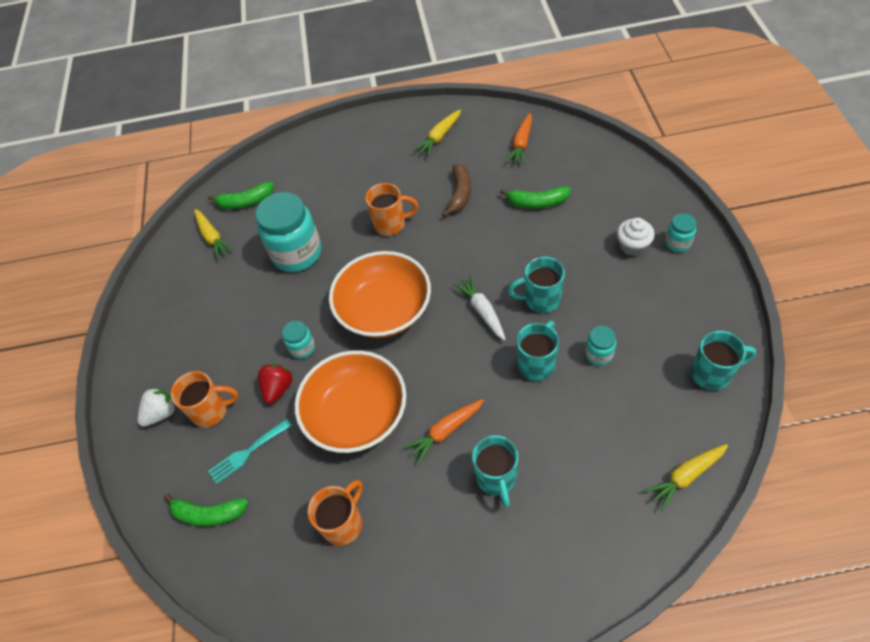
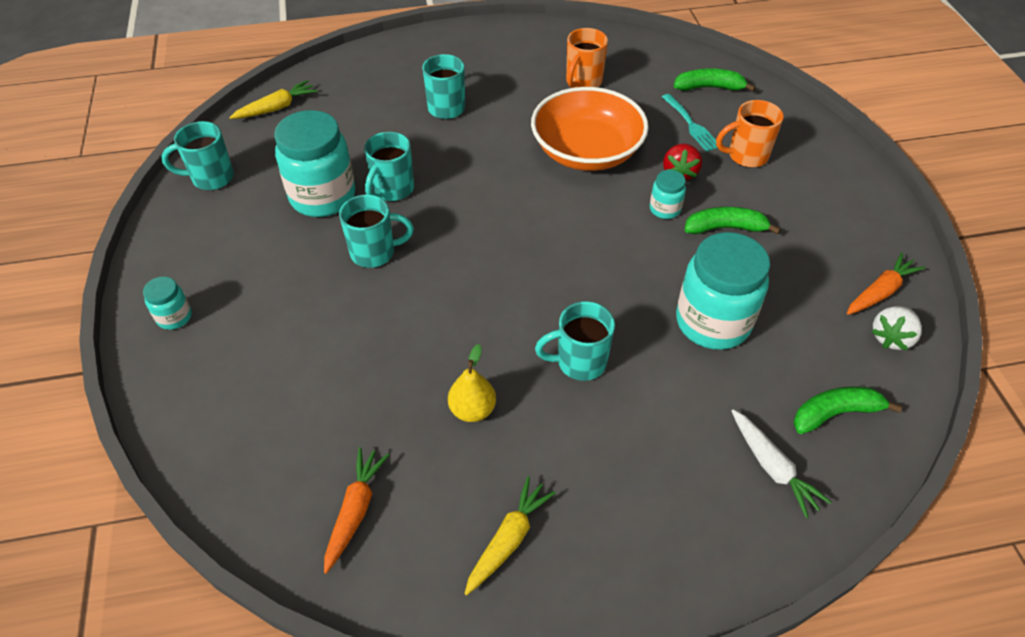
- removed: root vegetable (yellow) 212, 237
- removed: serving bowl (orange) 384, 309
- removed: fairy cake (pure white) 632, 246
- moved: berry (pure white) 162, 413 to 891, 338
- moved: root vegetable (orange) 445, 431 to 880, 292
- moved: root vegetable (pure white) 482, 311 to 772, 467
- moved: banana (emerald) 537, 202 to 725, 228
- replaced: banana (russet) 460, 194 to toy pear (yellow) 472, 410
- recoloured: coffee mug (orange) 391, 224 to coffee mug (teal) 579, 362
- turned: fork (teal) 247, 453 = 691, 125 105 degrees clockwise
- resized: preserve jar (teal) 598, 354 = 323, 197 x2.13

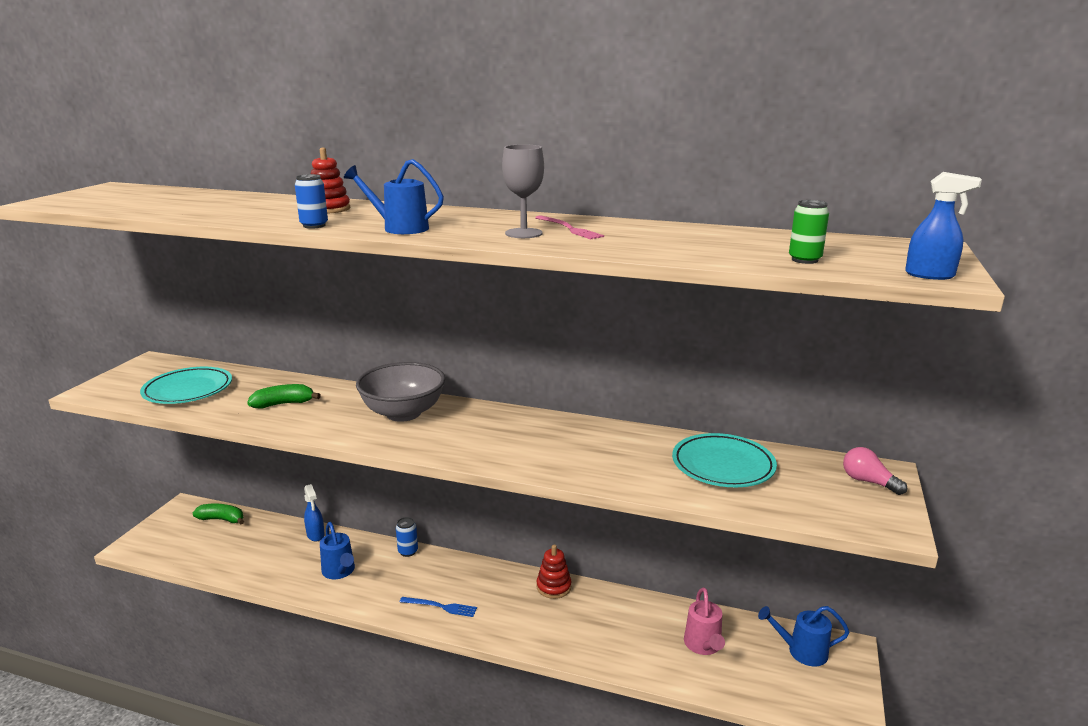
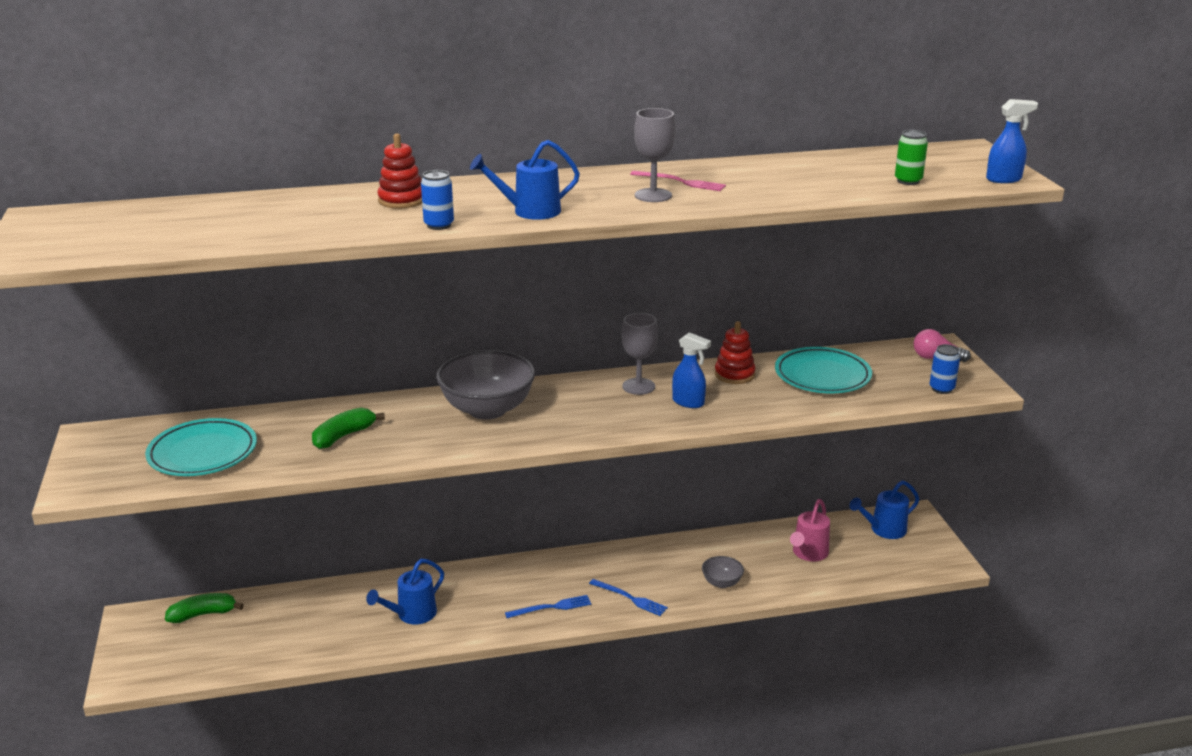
- added: fork (blue) 630, 598
- added: chalice (gray) 638, 386
- added: serving bowl (gray) 722, 583
- moved: spray bottle (blue) 315, 535 to 688, 402
- moved: tin (blue) 408, 551 to 941, 389
- moved: ring stacker (red) 553, 587 to 734, 374
- turned: watering pot (blue) 340, 572 = 411, 615 105 degrees clockwise
- turned: watering pot (rose-pink) 703, 646 = 808, 554 60 degrees clockwise

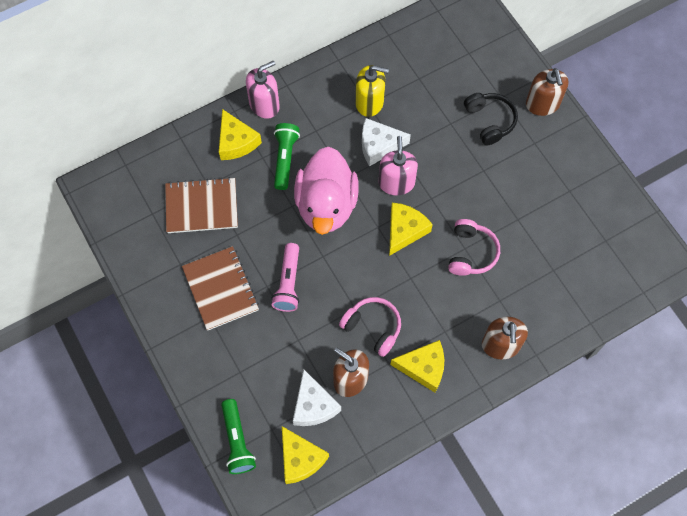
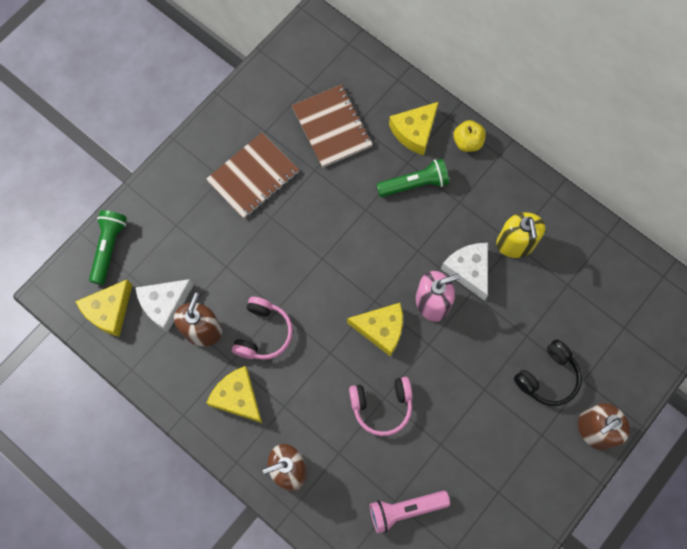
- removed: duck (rose-pink) 326, 205
- moved: torch (rose-pink) 288, 283 to 405, 509
- replaced: soap pump (rose-pink) 264, 105 to toy apple (yellow) 467, 142
- turned: torch (emerald) 237, 441 = 109, 248 135 degrees clockwise
- turned: cheese (yellow) 423, 367 = 238, 397 150 degrees clockwise

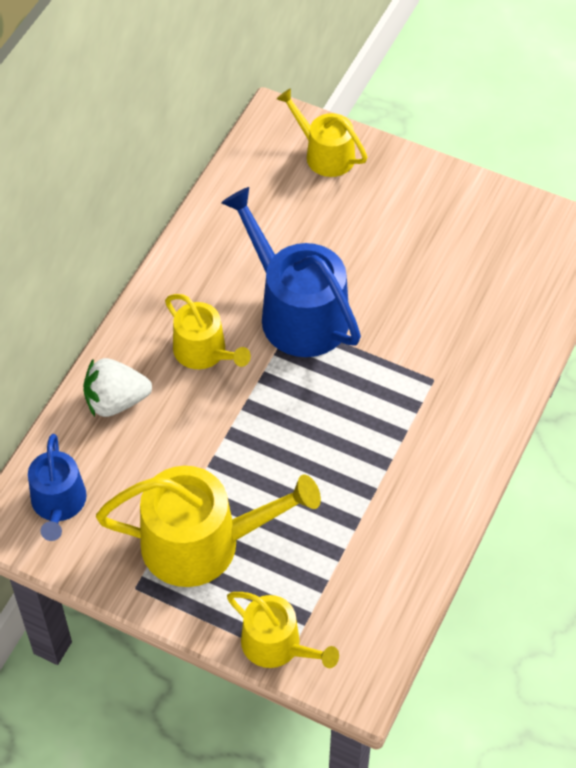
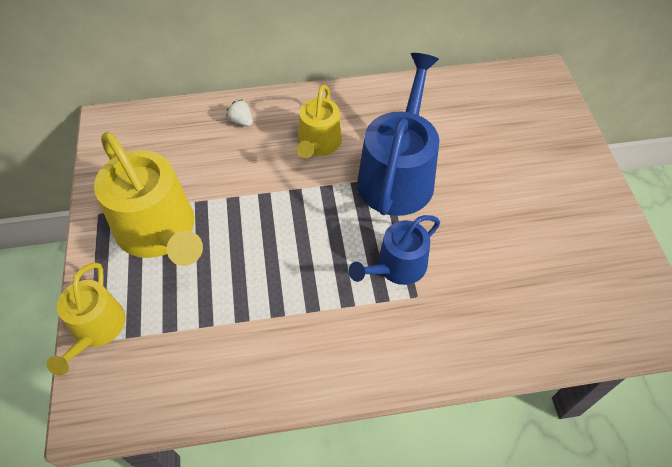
- removed: watering pot (yellow) 325, 154
- moved: watering pot (blue) 58, 504 to 397, 266
- resized: berry (pure white) 116, 401 = 241, 121 x0.53

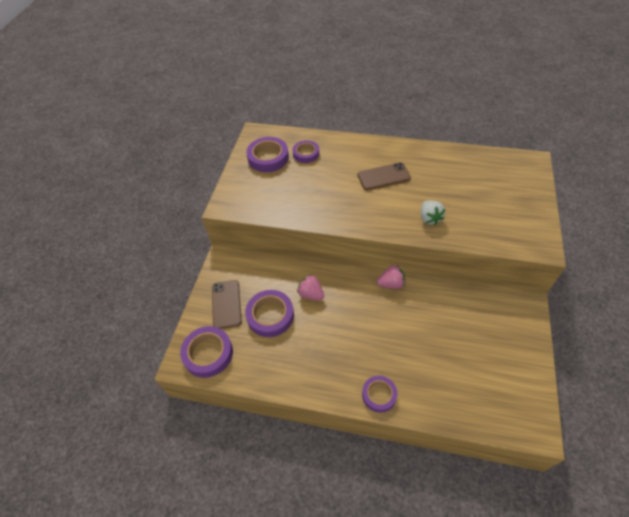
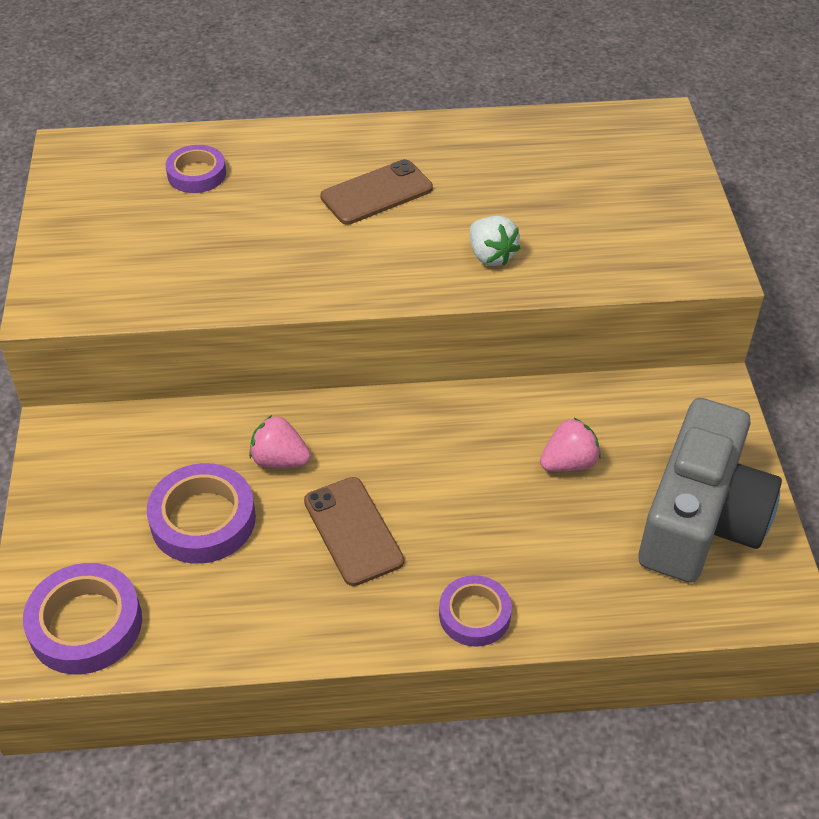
- removed: sticky tape (violet) 268, 158
- added: compact camera (gray) 701, 518
- moved: mobile phone (russet) 226, 304 to 353, 531
- moved: berry (rose-pink) 391, 284 to 568, 463

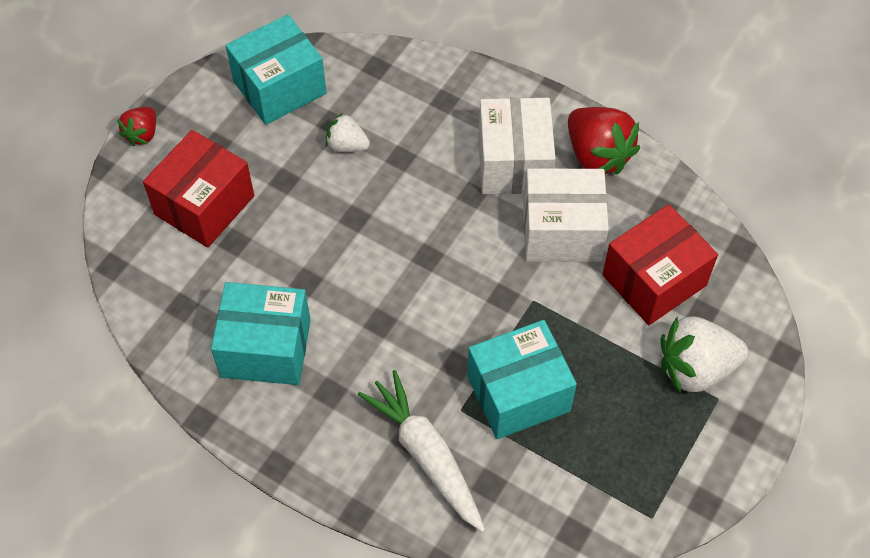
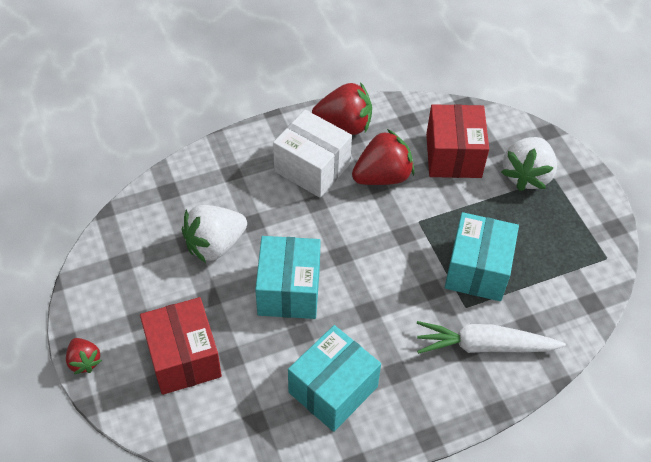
- moved: box (teal) 279, 87 to 289, 290
- replaced: box (pure white) 561, 231 to berry (red) 382, 176
- resized: berry (pure white) 347, 145 = 215, 245 x1.79

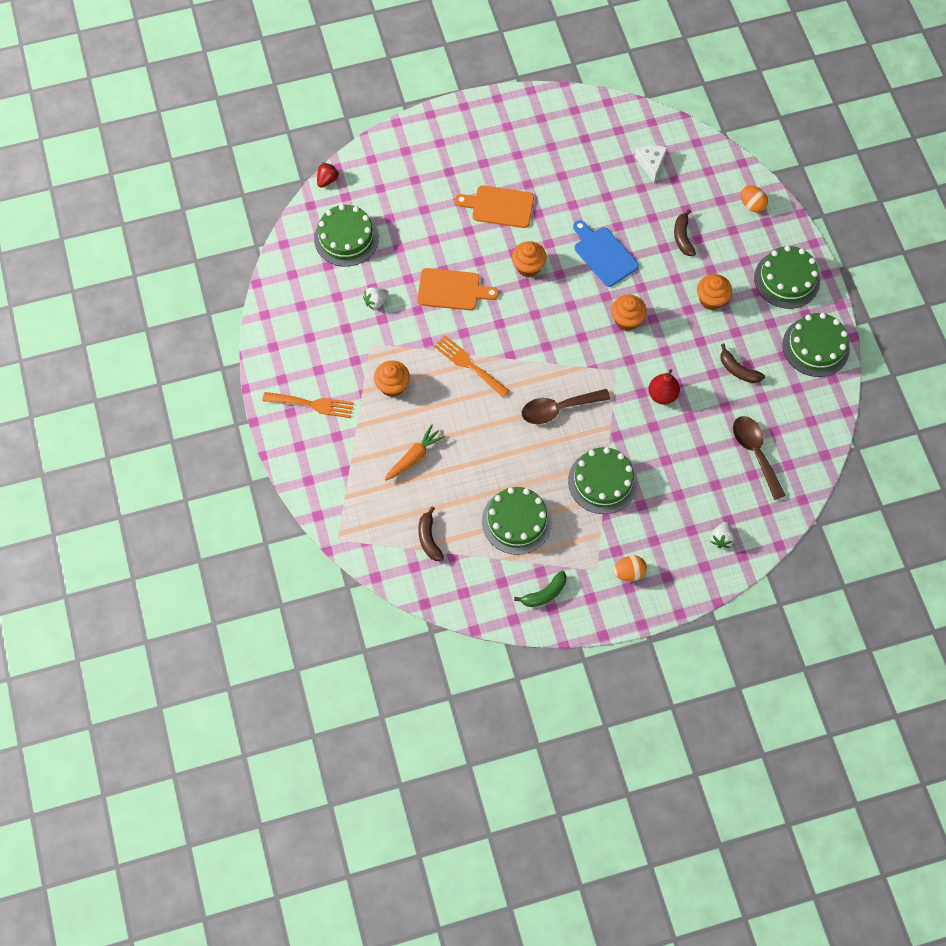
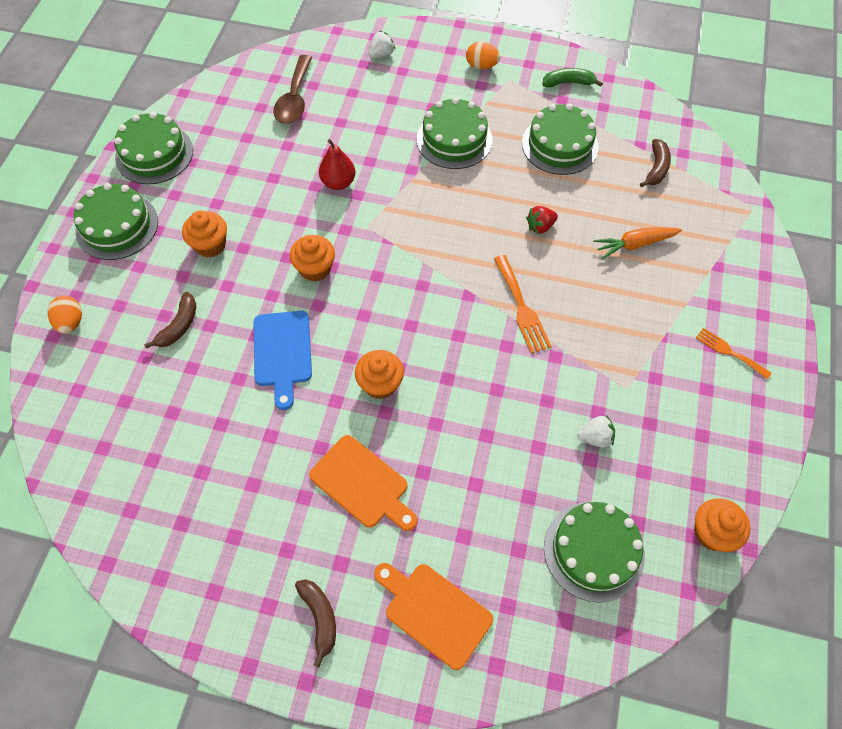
- removed: spoon (russet) 558, 409
- removed: cheese (pure white) 651, 163
- moved: berry (red) 327, 180 to 540, 226
- moved: fairy cake (orange) 392, 386 to 712, 532
- moved: cutting board (orange) 452, 290 to 434, 612
- moved: banana (russet) 738, 370 to 320, 618
- resized: fork (orange) 313, 404 = 729, 352 x0.67

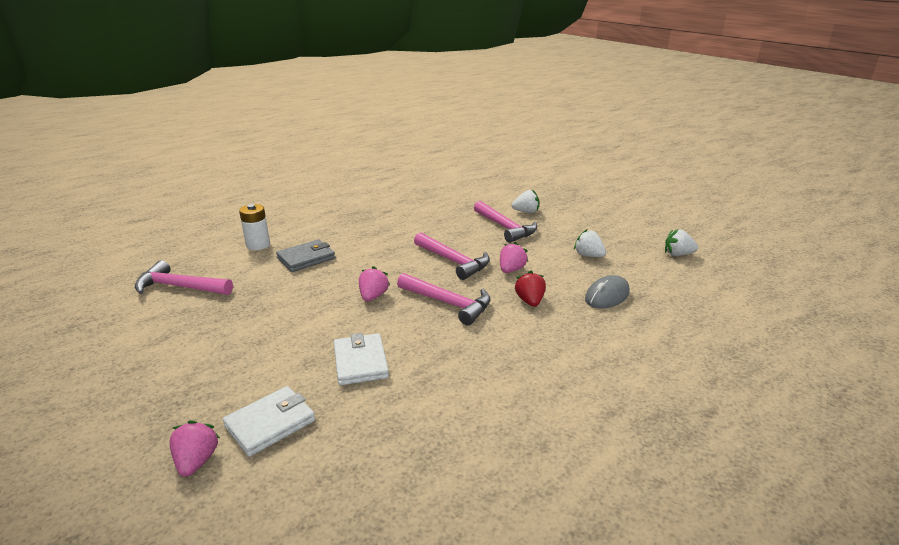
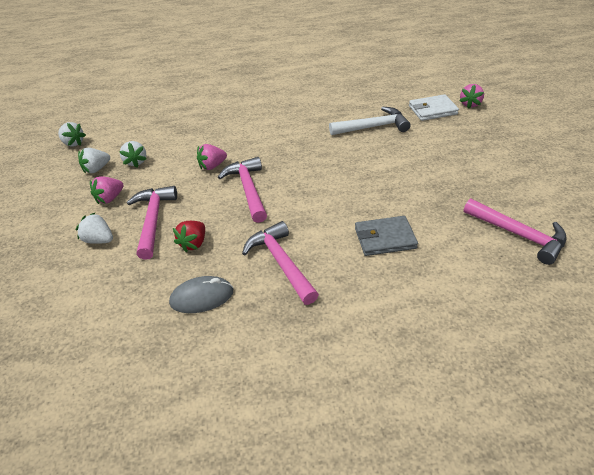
- removed: AA battery (pure white) 258, 245
- added: berry (pure white) 96, 169
- moved: berry (rose-pink) 373, 296 to 110, 198
- moved: hammer (rose-pink) 448, 303 to 281, 263
- moved: berry (red) 530, 301 to 193, 243
- moved: computer mouse (gray) 607, 296 to 202, 297
- replaced: card wallet (pure white) 360, 362 to hammer (pure white) 373, 127

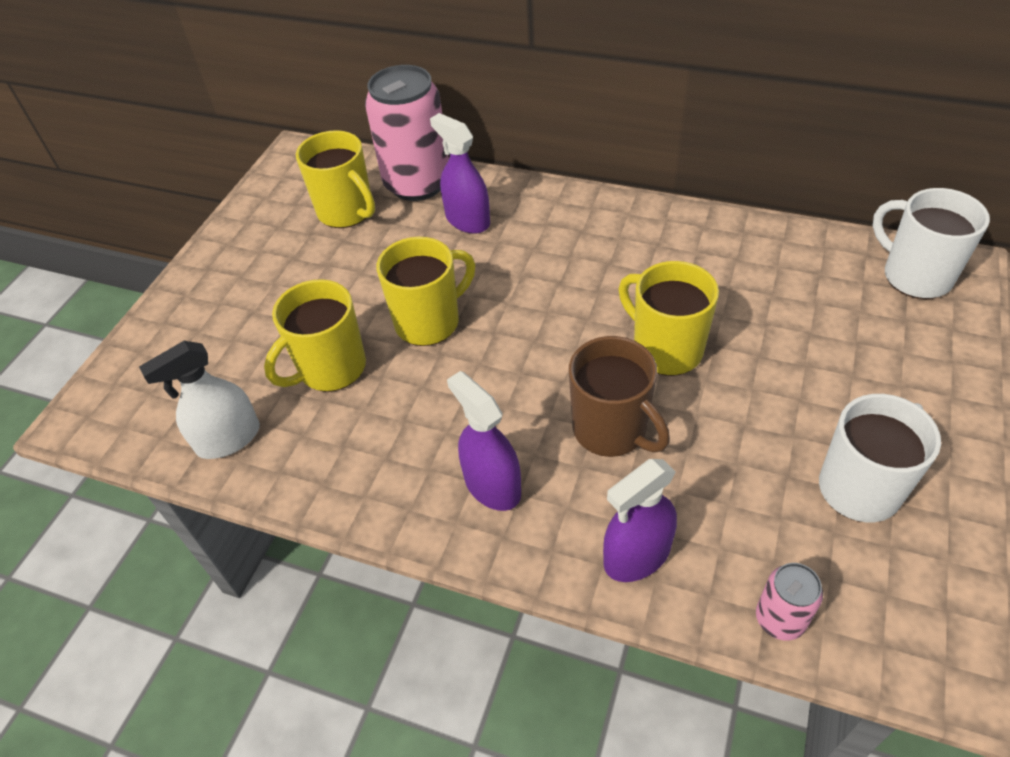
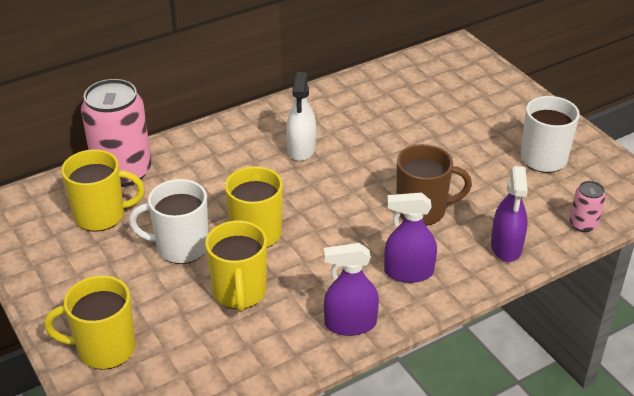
- moved: spray bottle (pure white) 228, 439 to 301, 149
- moved: spray bottle (violet) 467, 220 to 350, 324
- moved: coffee mug (yellow) 665, 349 to 104, 349
- moved: coffee mug (pure white) 915, 276 to 181, 247

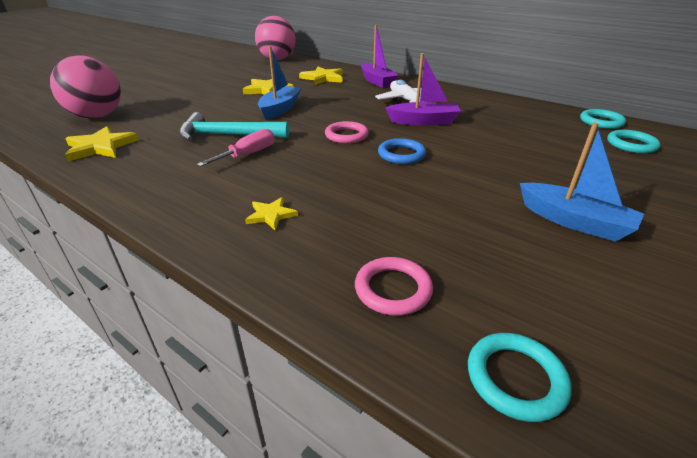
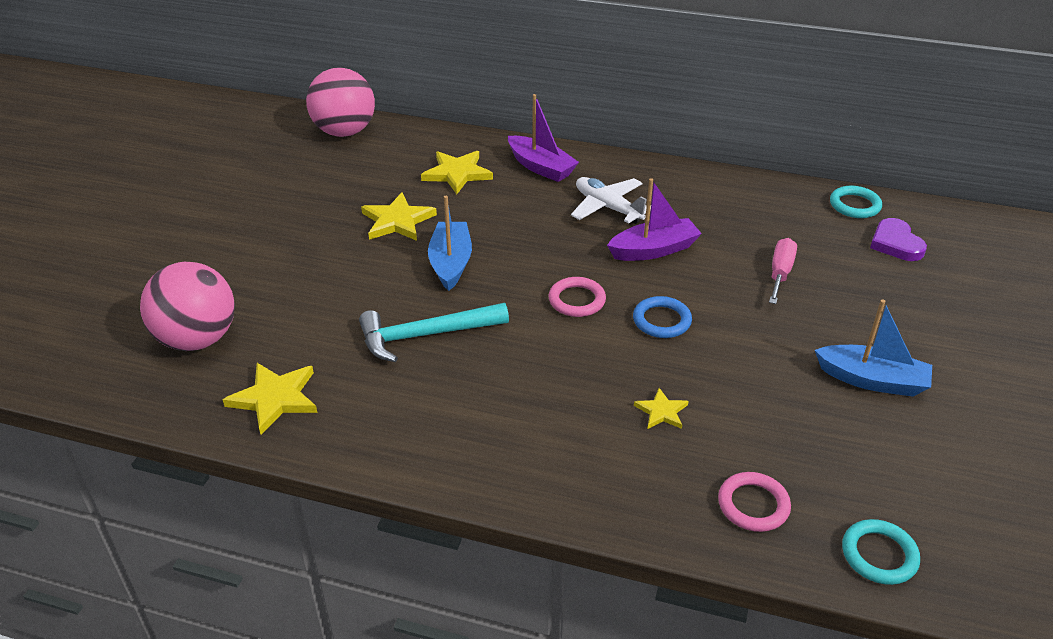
- moved: hand screwdriver (rose-pink) 248, 155 to 780, 273
- moved: five-pointed star (yellow) 271, 215 to 661, 411
- replaced: torus (teal) 631, 145 to heart shape (violet) 895, 243

